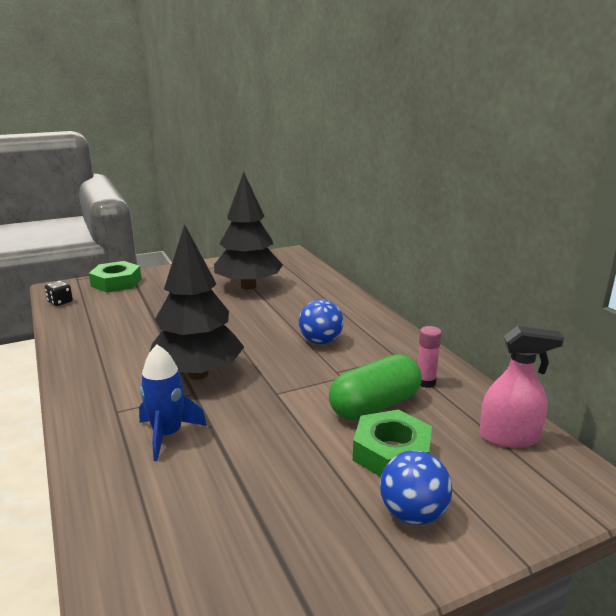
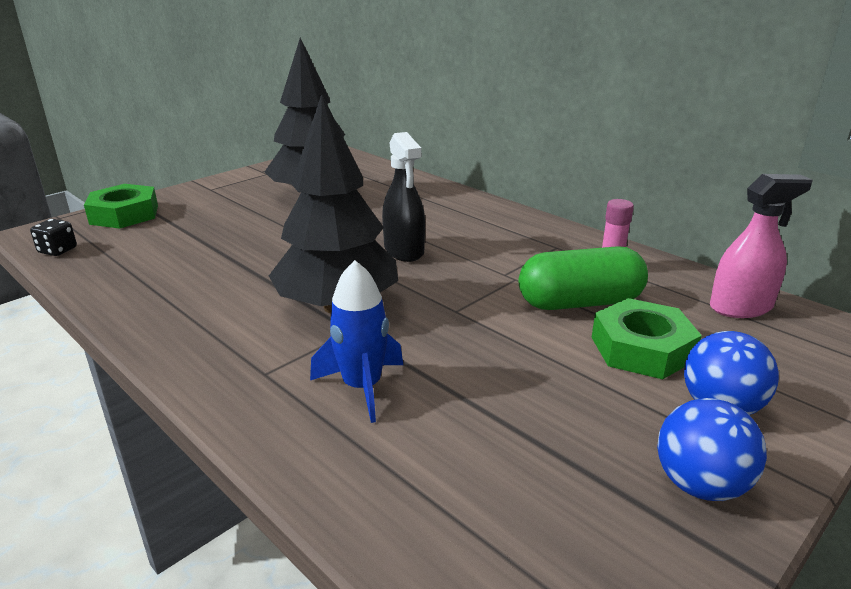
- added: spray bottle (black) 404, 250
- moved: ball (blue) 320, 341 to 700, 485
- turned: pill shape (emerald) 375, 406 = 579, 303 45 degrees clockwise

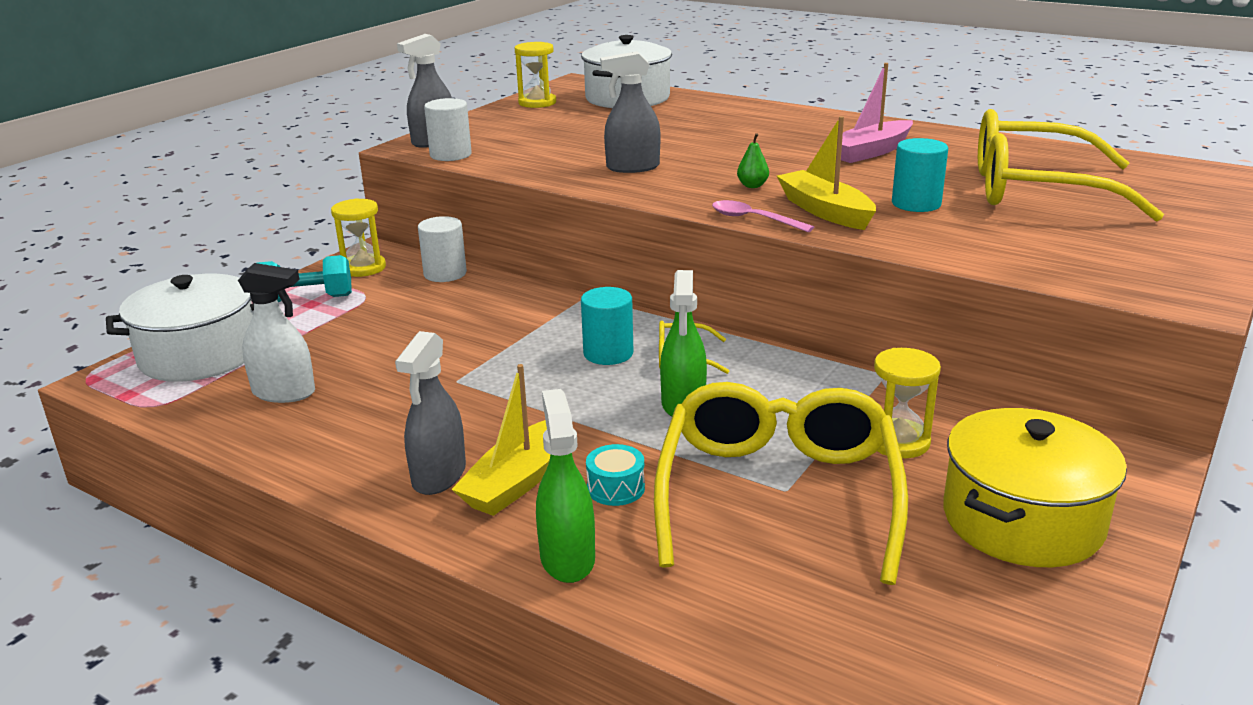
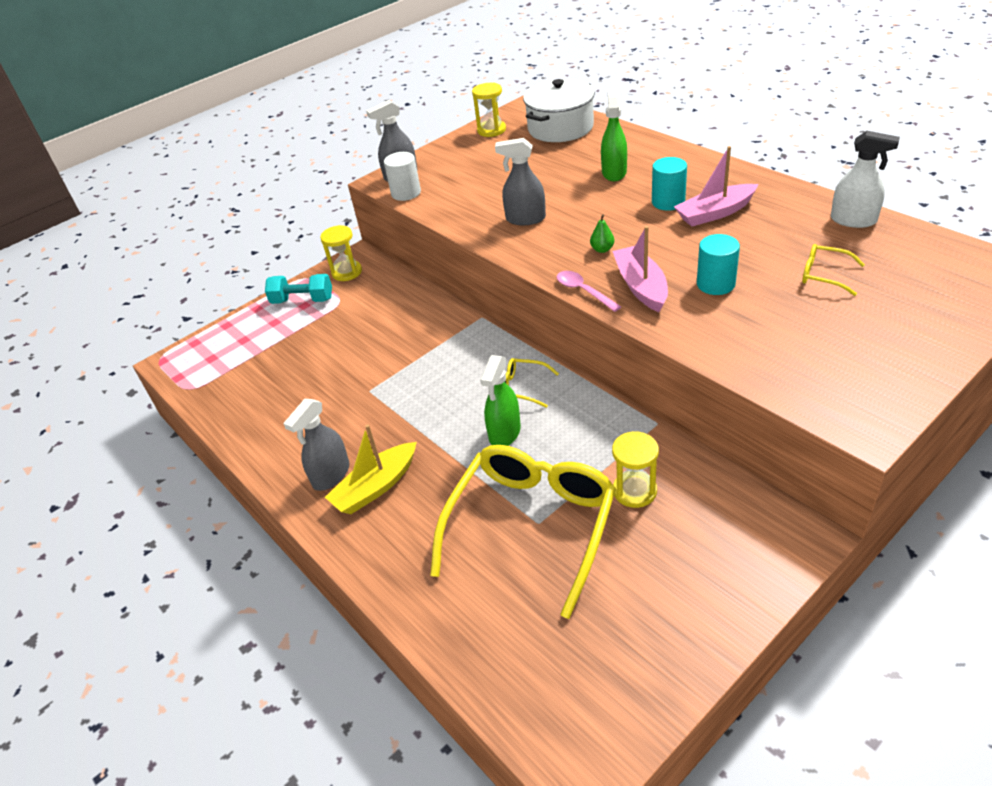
- removed: stockpot (pure white) 199, 355
- removed: cylinder shape (pure white) 445, 274
- removed: toy drum (teal) 616, 488
- removed: stockpot (yellow) 1022, 520
- moved: spray bottle (pure white) 284, 393 to 853, 220
- moved: spray bottle (emerald) 567, 558 to 614, 172
- moved: cylinder shape (teal) 608, 353 to 668, 202
- recoloured: boat (yellow) 825, 211 to boat (rose-pink) 641, 286
- resized: spectacles (yellow) 1037, 190 = 824, 275 x0.42

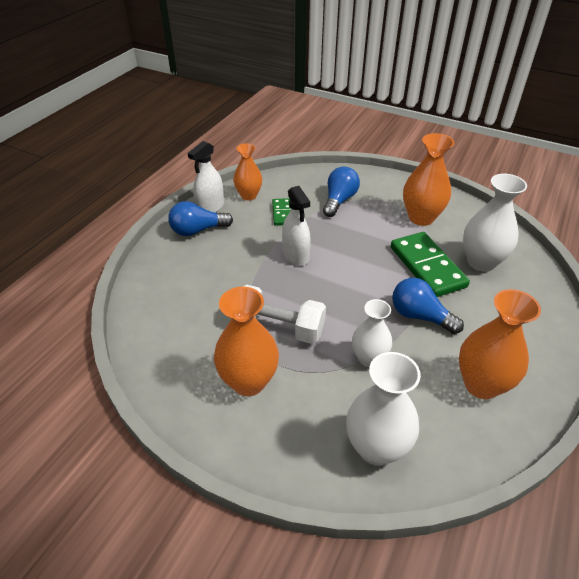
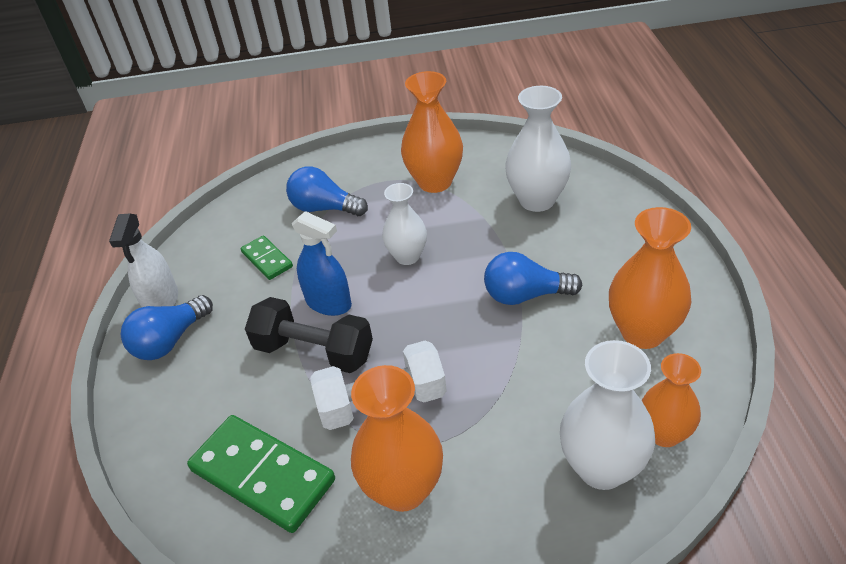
- added: hand weight (black) 314, 351
- moved: tall vase (orange) 248, 195 to 664, 433
- moved: tall vase (pure white) 369, 358 to 407, 256
- moved: domino tile (emerald) 427, 267 to 263, 475
- recoloured: spray bottle (pure white) 296, 255 to spray bottle (blue) 328, 303
- turned: light bulb (blue) 339, 200 = 324, 208 60 degrees counterclockwise

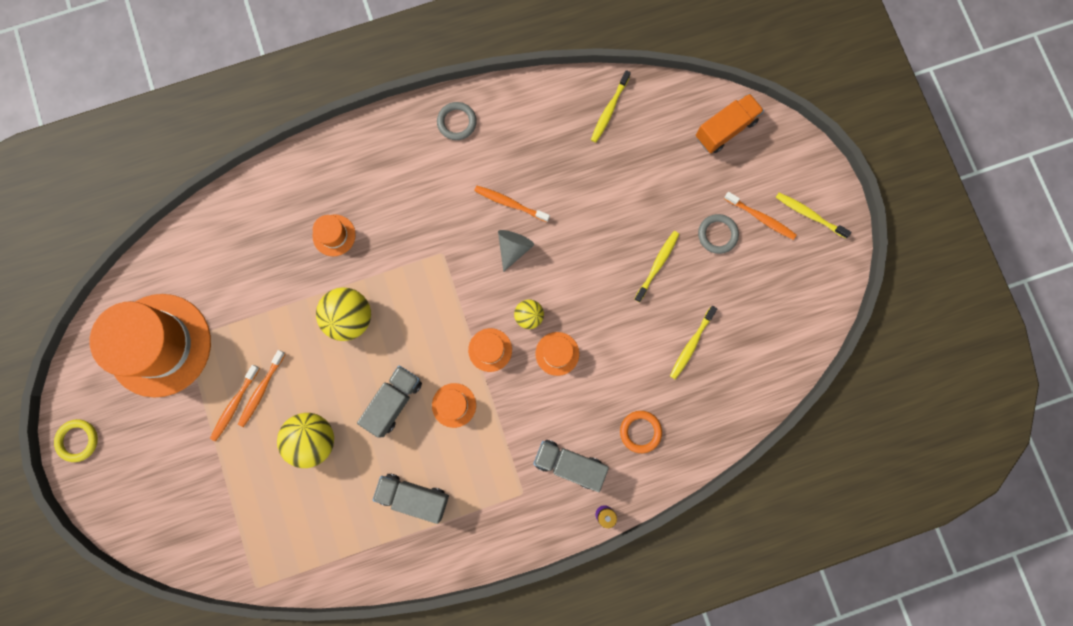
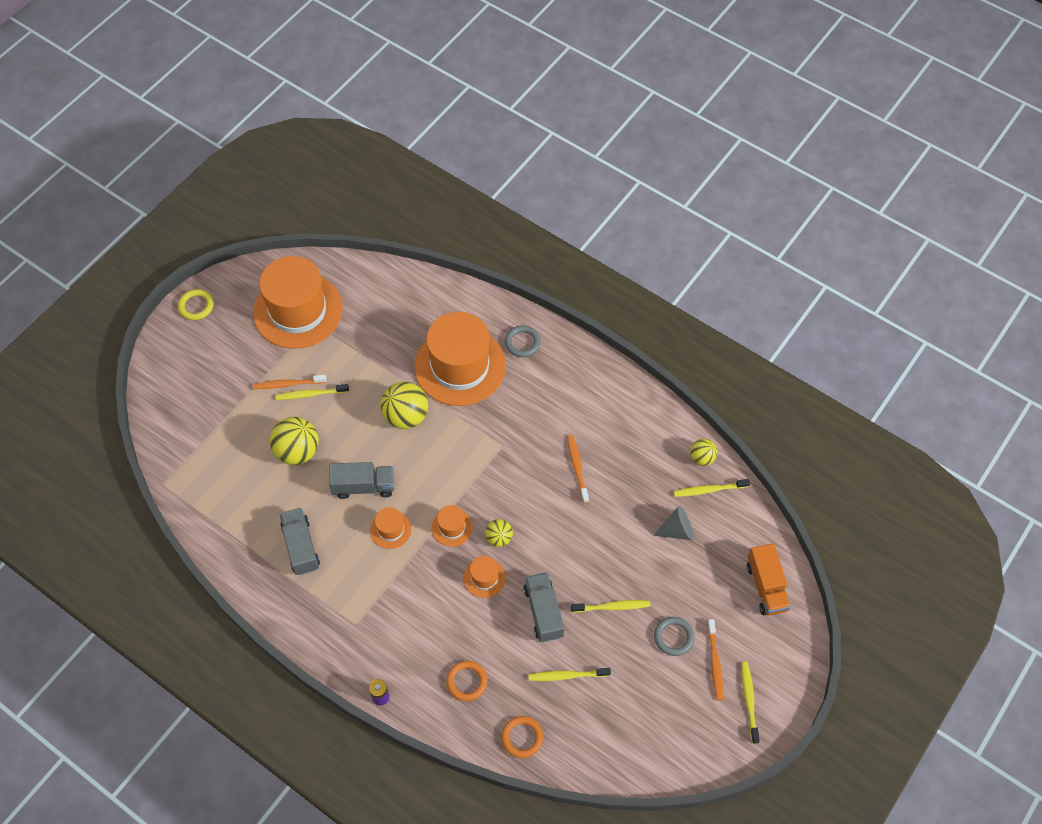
- added: torus (orange) 522, 737
- added: ball (yellow) 702, 458
- moved: torus (gray) 457, 122 to 522, 343
- moved: cone (gray) 513, 248 to 677, 530
- moved: toy truck (gray) 569, 464 to 543, 612
- recoloured: toothbrush (orange) 261, 390 to toothbrush (yellow) 311, 394
- turned: toy truck (orange) 725, 129 = 766, 587 60 degrees clockwise
- resized: hat (orange) 334, 235 = 460, 366 x2.37

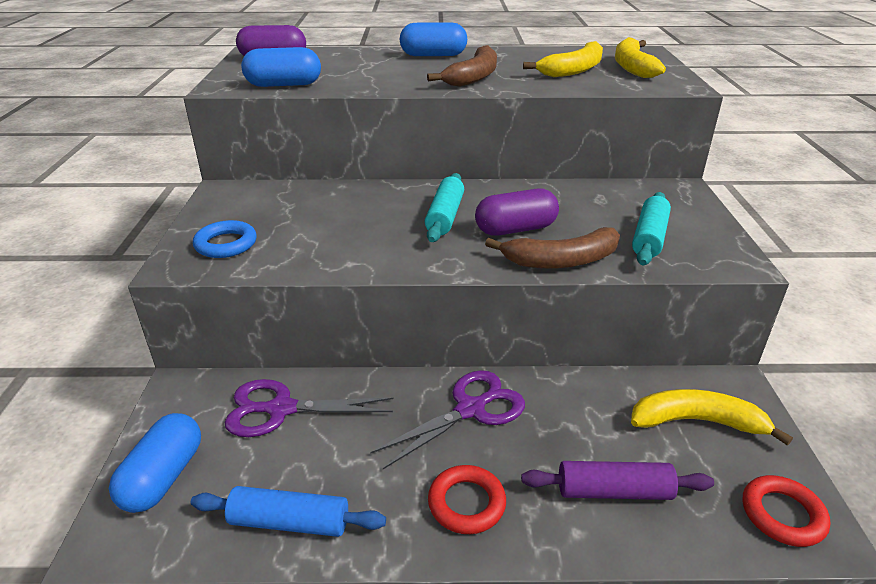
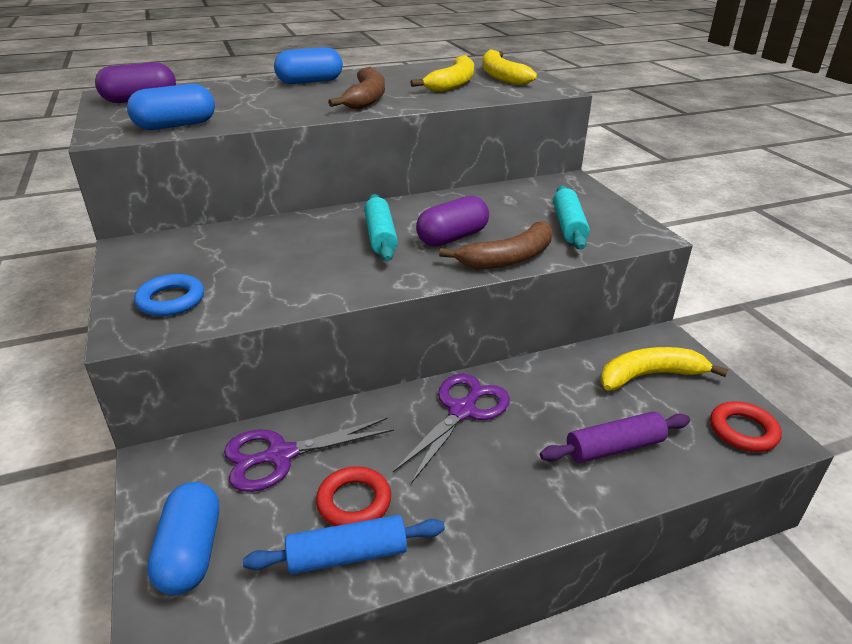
- moved: torus (red) 466, 503 to 354, 502

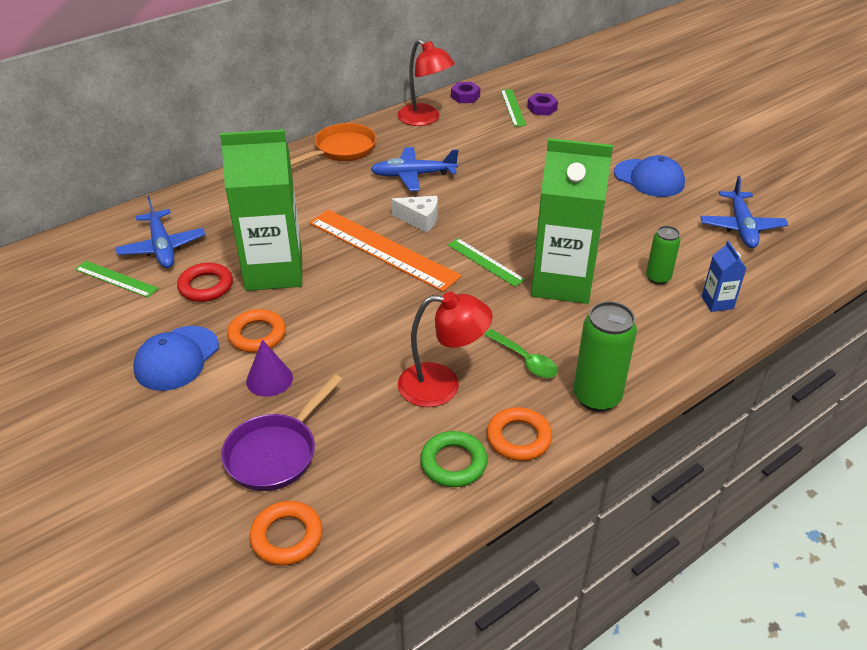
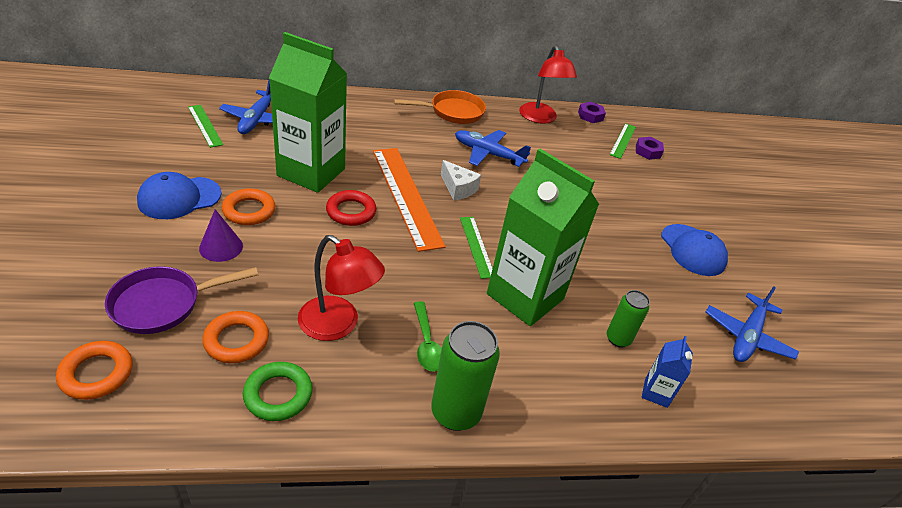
- moved: torus (red) 206, 286 to 351, 212
- moved: torus (orange) 519, 438 to 236, 340

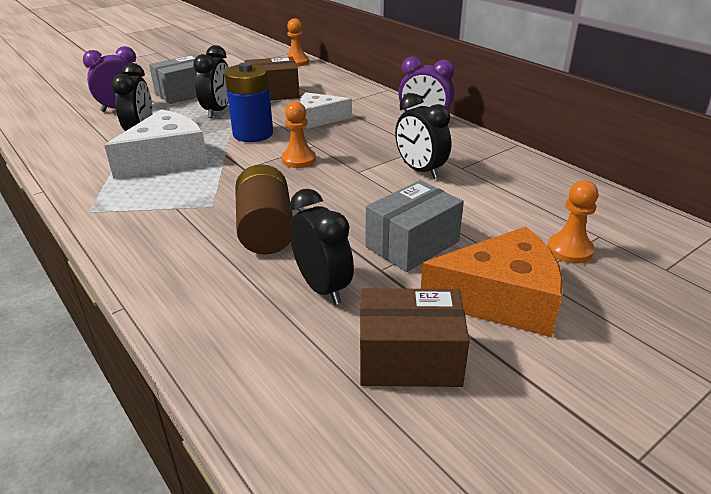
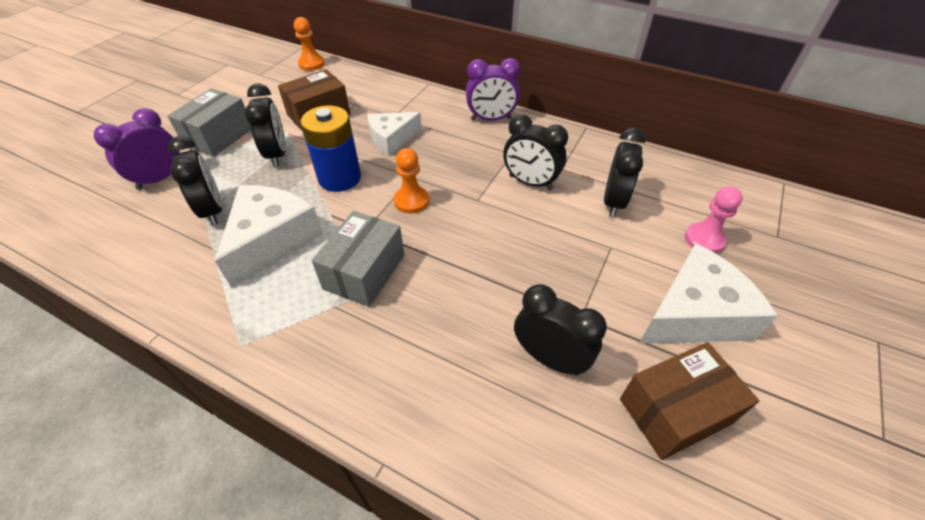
- removed: AA battery (russet) 266, 229
- added: alarm clock (black) 613, 202
- moved: box (gray) 412, 244 to 364, 272
- recoloured: cheese (orange) 501, 299 to cheese (pure white) 694, 314
- recoloured: chess pawn (orange) 569, 250 to chess pawn (rose-pink) 704, 239

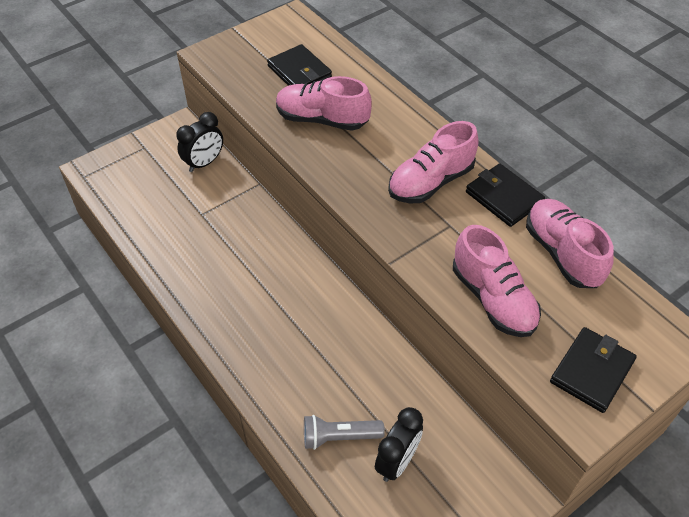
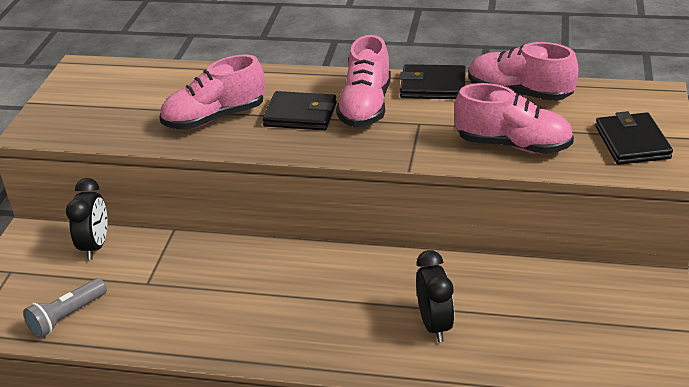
- moved: card wallet (black) 299, 72 to 300, 115
- moved: torch (gray) 339, 437 to 67, 317
- moved: alarm clock (black) 397, 461 to 434, 325

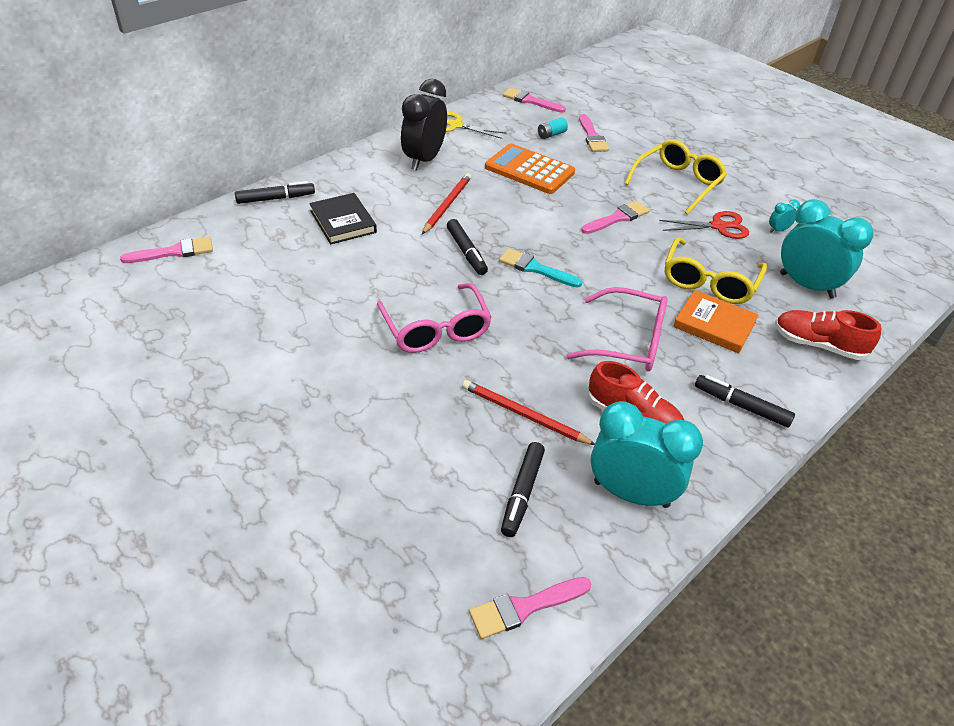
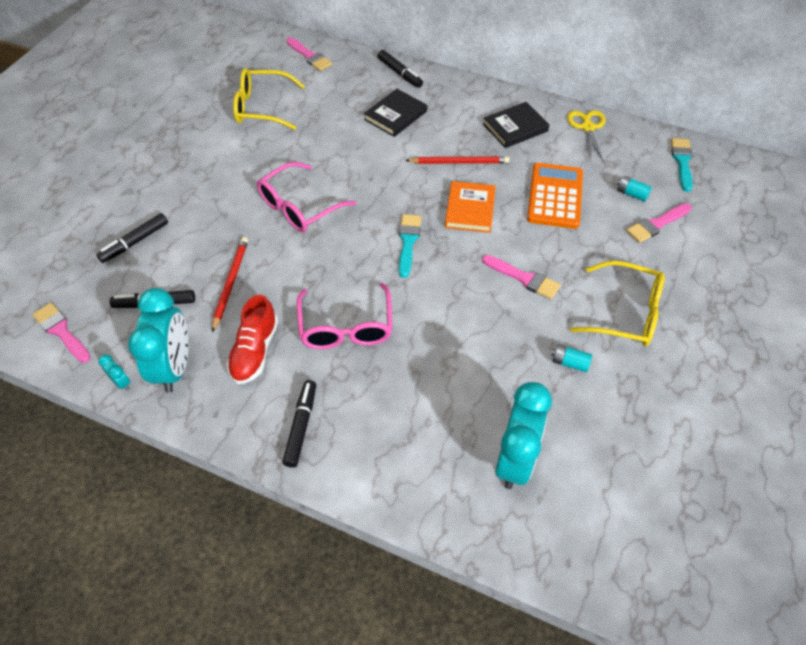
- removed: lace-up shoe (red) 818, 345
- moved: marker (black) 466, 252 to 135, 242
- moved: spectacles (yellow) 709, 282 to 262, 107
- moved: hardback (orange) 714, 324 to 470, 209
- moved: alarm clock (teal) 778, 230 to 122, 383
- replaced: alarm clock (black) 424, 160 to hardback (black) 515, 128
- replaced: shears (red) 718, 226 to AA battery (teal) 569, 363
- recoloured: brush (rose-pink) 530, 101 to brush (teal) 682, 162

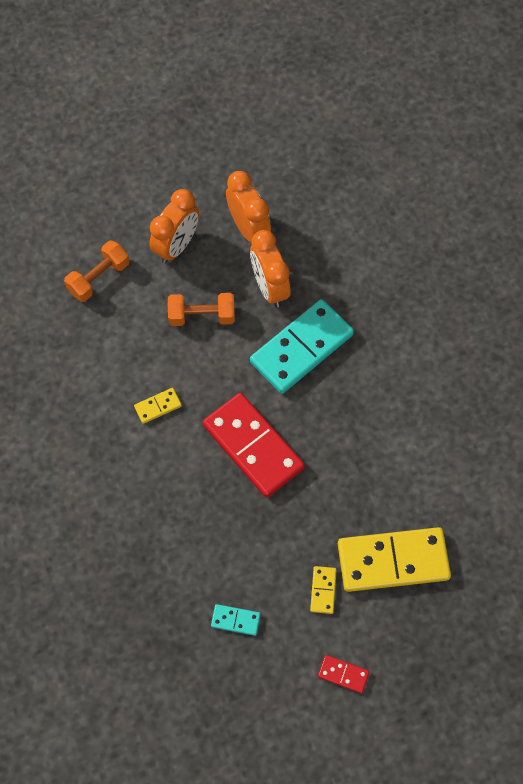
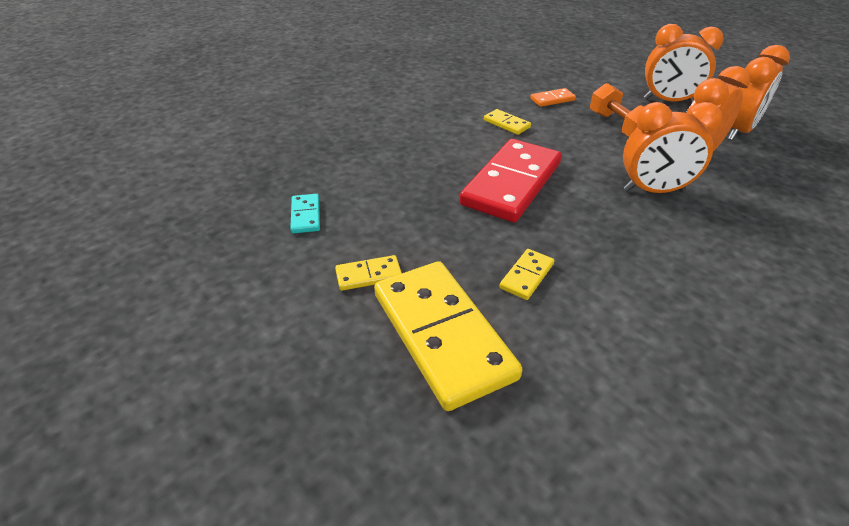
- removed: hand weight (orange) 99, 278
- removed: domino tile (red) 343, 674
- added: domino tile (yellow) 526, 276
- added: domino tile (orange) 552, 99
- replaced: domino tile (teal) 301, 348 to alarm clock (orange) 653, 190

